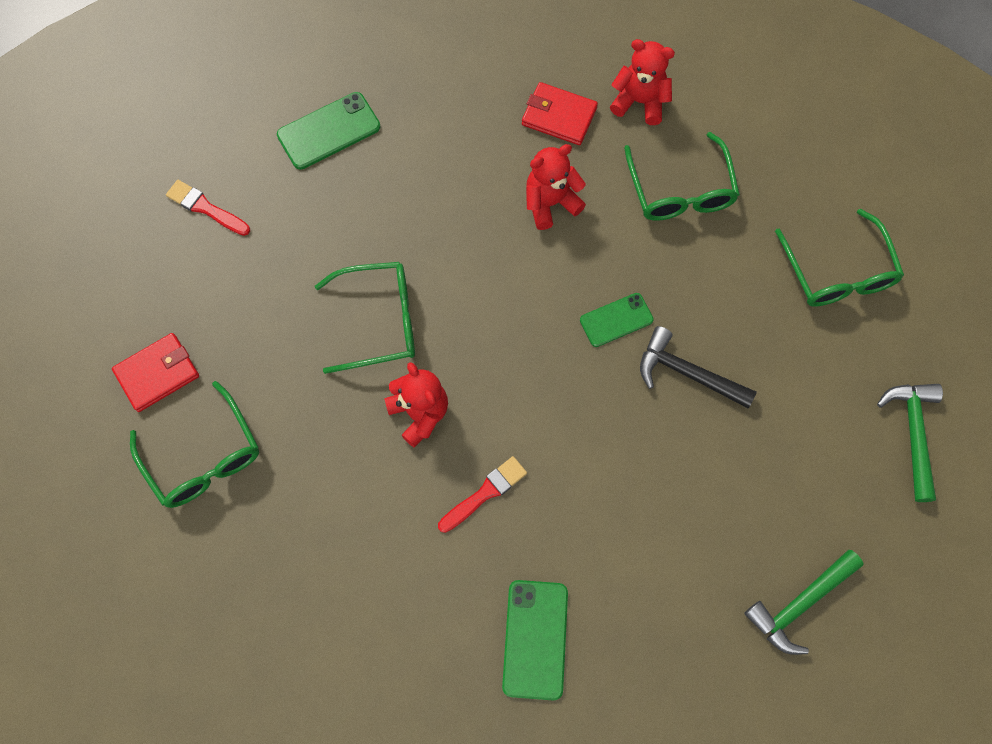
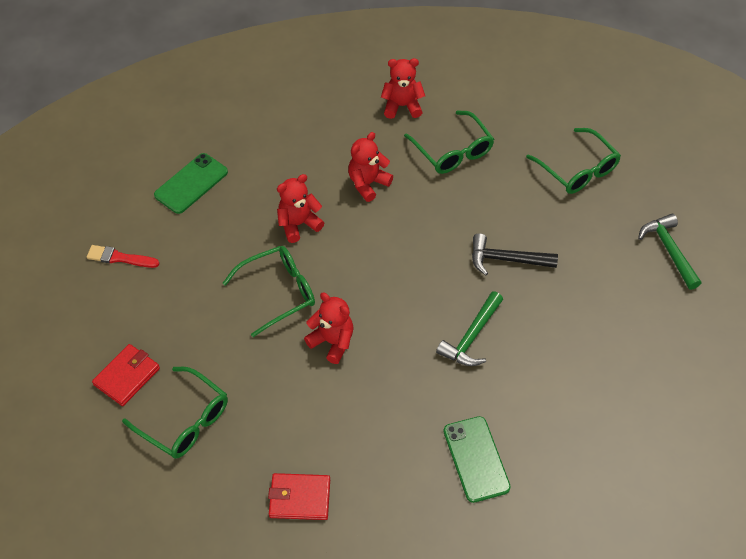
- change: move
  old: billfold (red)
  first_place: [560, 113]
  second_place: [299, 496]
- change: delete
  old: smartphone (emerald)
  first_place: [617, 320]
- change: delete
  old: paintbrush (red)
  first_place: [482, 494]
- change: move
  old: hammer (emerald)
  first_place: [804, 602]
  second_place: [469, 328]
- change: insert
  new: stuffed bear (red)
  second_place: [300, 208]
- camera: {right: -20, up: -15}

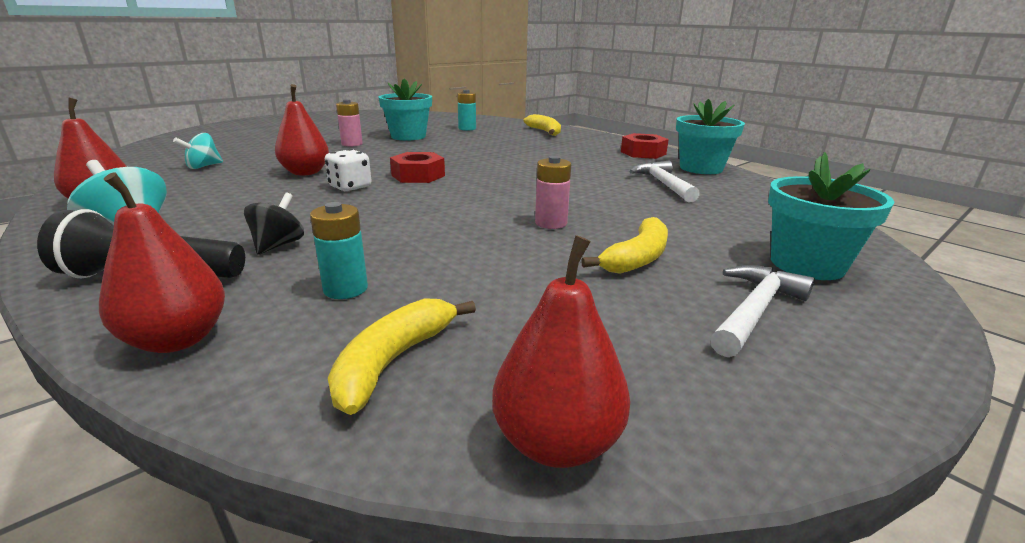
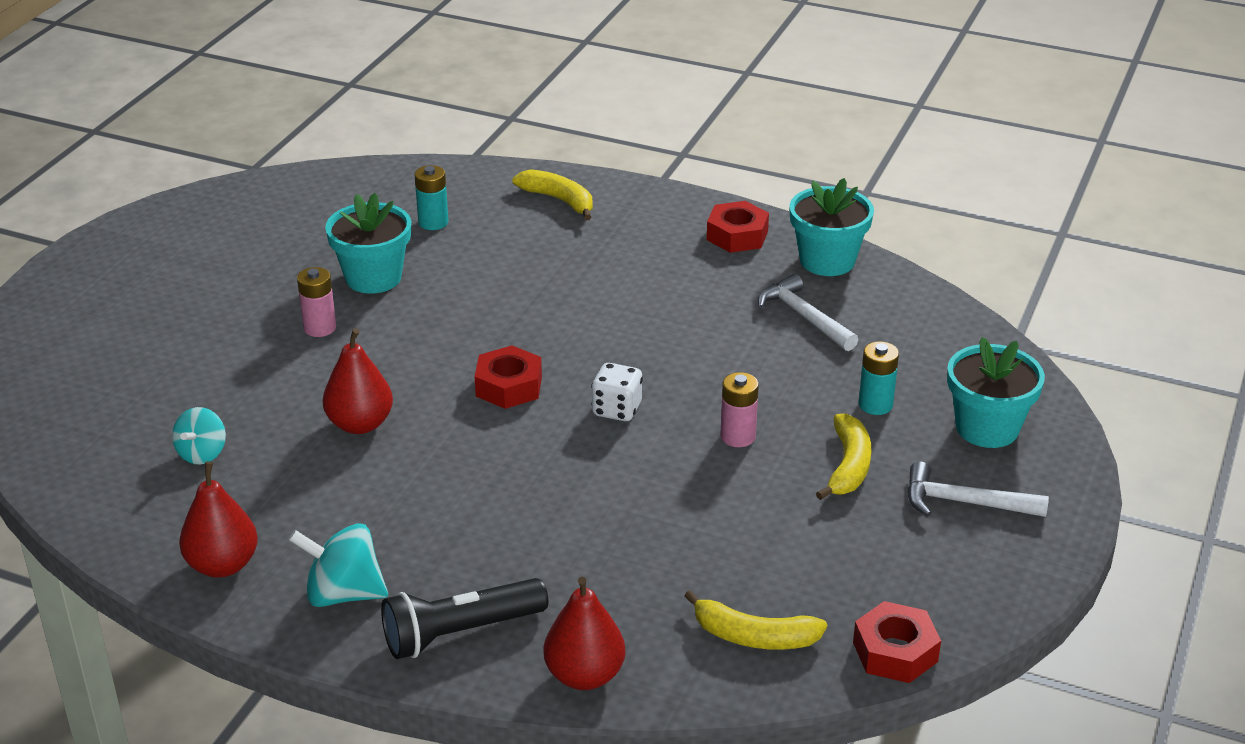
- change: move
  old: game die (white)
  first_place: [348, 170]
  second_place: [617, 392]
- change: delete
  old: spinning top (black)
  first_place: [274, 223]
- change: move
  old: power cell (aqua)
  first_place: [339, 250]
  second_place: [878, 378]
- change: replace
  old: pear (red)
  new: hex nut (red)
  first_place: [561, 351]
  second_place: [897, 642]
- change: rotate
  old: hammer (white)
  first_place: [762, 311]
  second_place: [978, 489]
  degrees: -90
- change: rotate
  old: banana fruit (golden)
  first_place: [402, 356]
  second_place: [755, 620]
  degrees: -75
- camera: {right: -25, up: 10}

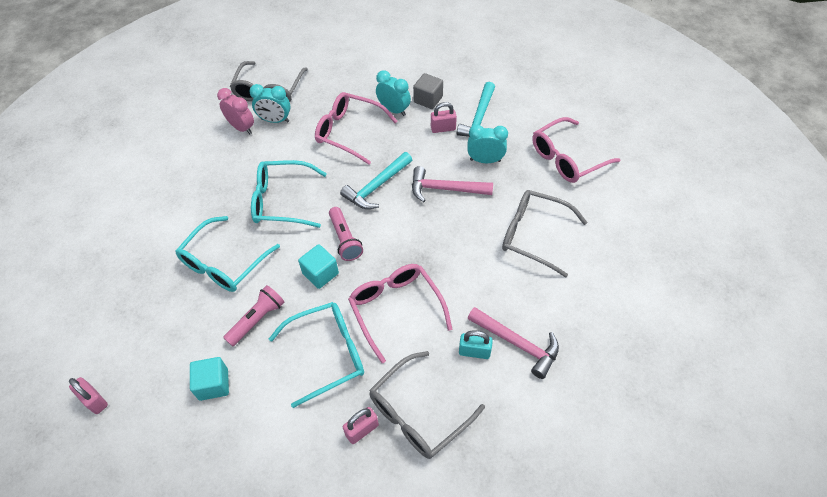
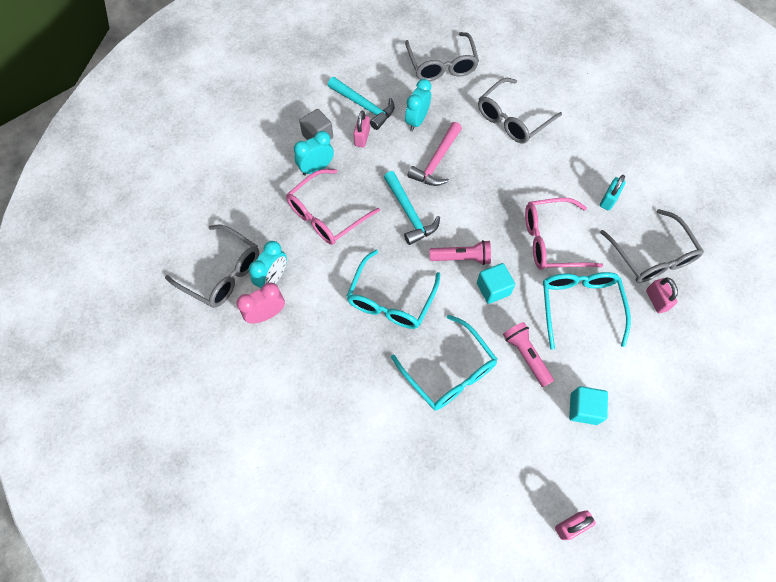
- change: recolor
  old: glasses (pink)
  new: glasses (gray)
  first_place: [576, 150]
  second_place: [442, 56]
- change: delete
  old: hammer (pink)
  first_place: [513, 343]
- camera: {right: -70, up: 10}

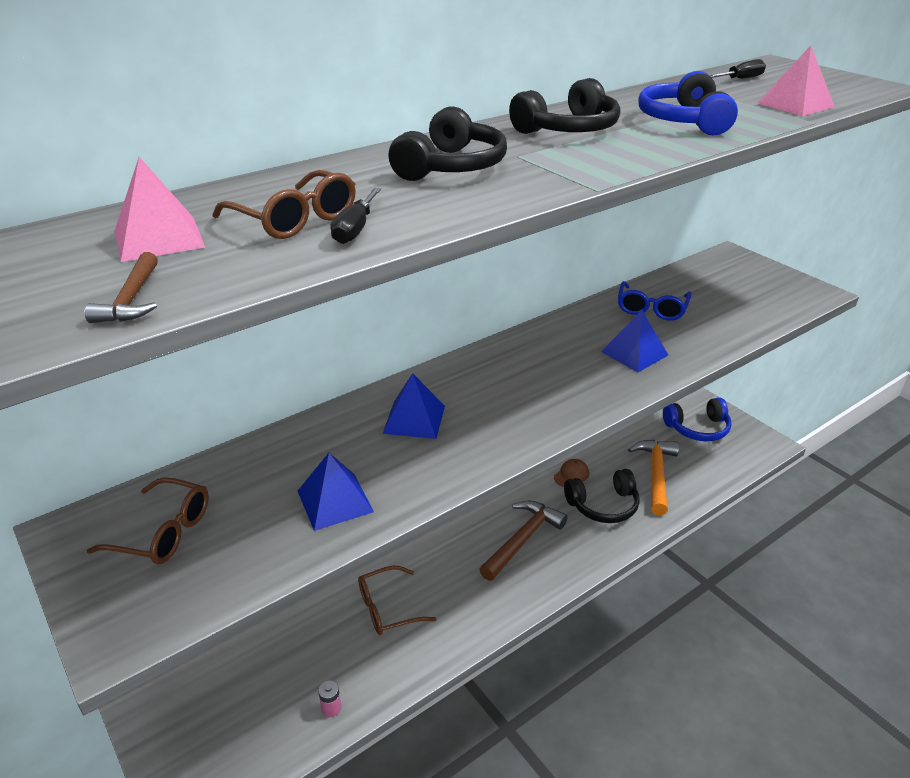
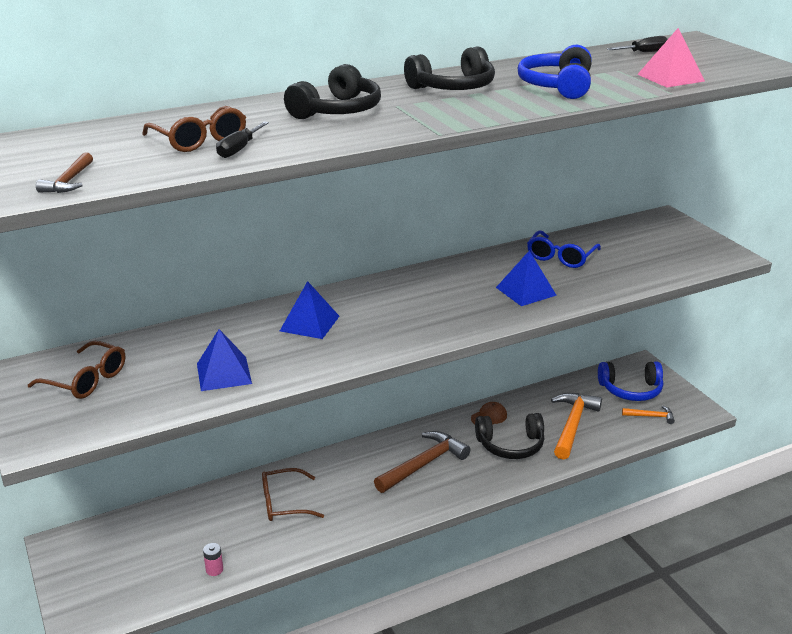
- change: delete
  old: solid pyramid (pink)
  first_place: [160, 209]
- change: insert
  new: hammer (orange-coloured)
  second_place: [648, 414]
- camera: {right: 10, up: -5}

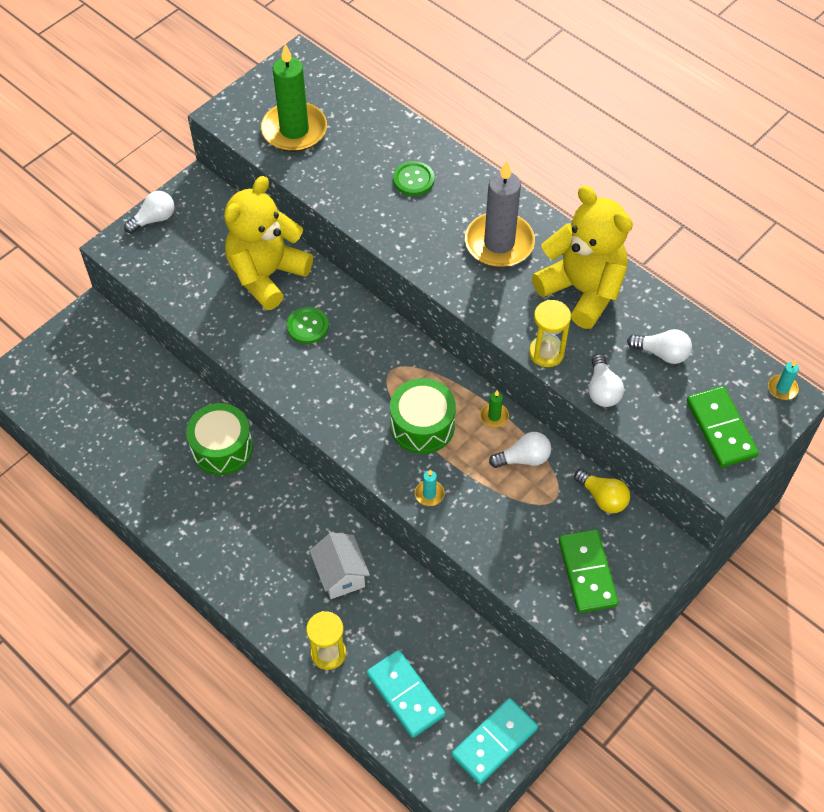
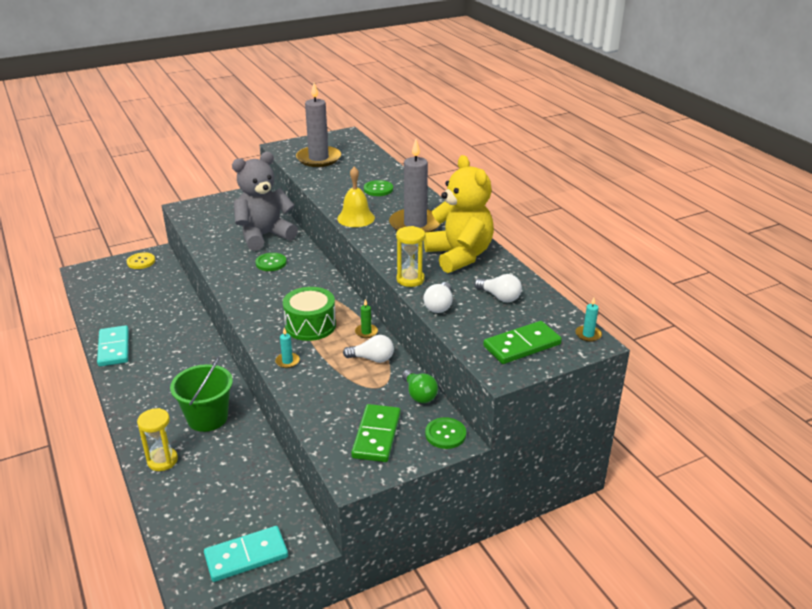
- change: recolor
  old: wax candle (emerald)
  new: wax candle (gray)
  first_place: [294, 98]
  second_place: [318, 125]
- change: recolor
  old: stuffed bear (golden)
  new: stuffed bear (gray)
  first_place: [268, 243]
  second_place: [265, 201]
- change: delete
  old: lightbulb (white)
  first_place: [149, 212]
- change: rotate
  old: domino tile (emerald)
  first_place: [723, 427]
  second_place: [522, 342]
  degrees: 60
- change: delete
  old: drum (emerald)
  first_place: [219, 439]
- change: recolor
  old: lightbulb (golden)
  new: lightbulb (emerald)
  first_place: [602, 491]
  second_place: [420, 386]
- change: replace
  old: house (white)
  new: pail (emerald)
  first_place: [340, 566]
  second_place: [201, 394]
- change: move
  old: domino tile (aqua)
  first_place: [406, 694]
  second_place: [113, 346]
- change: insert
  new: hand bell (golden)
  second_place: [356, 197]
- change: insert
  new: button (golden)
  second_place: [141, 260]
- change: insert
  new: button (emerald)
  second_place: [445, 433]
- camera: {right: 20, up: -25}

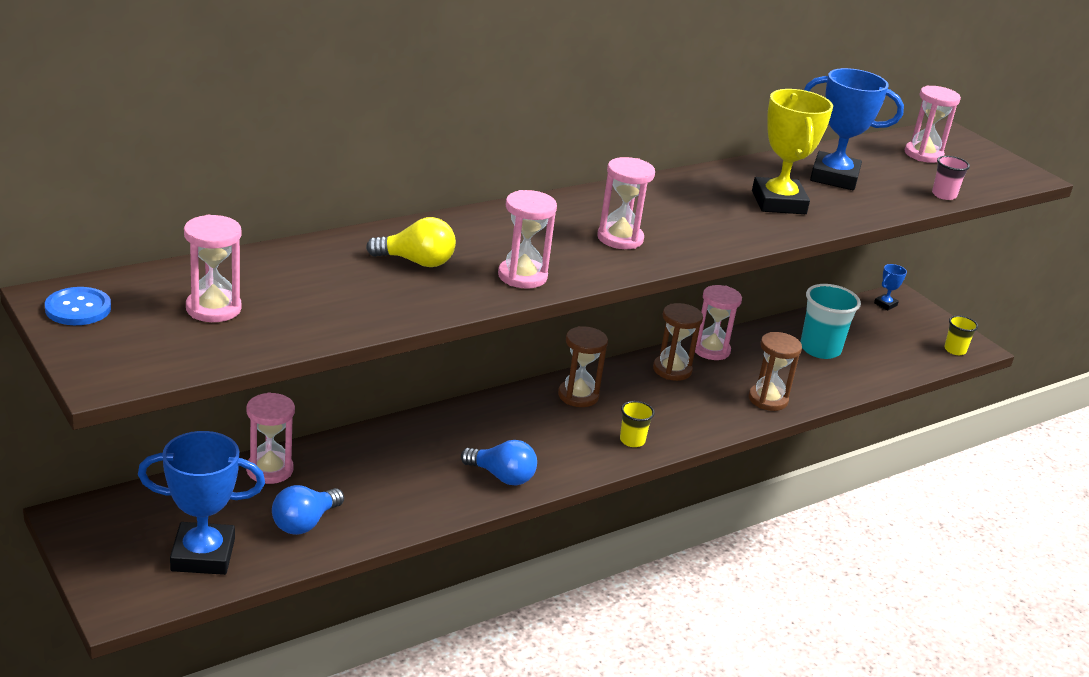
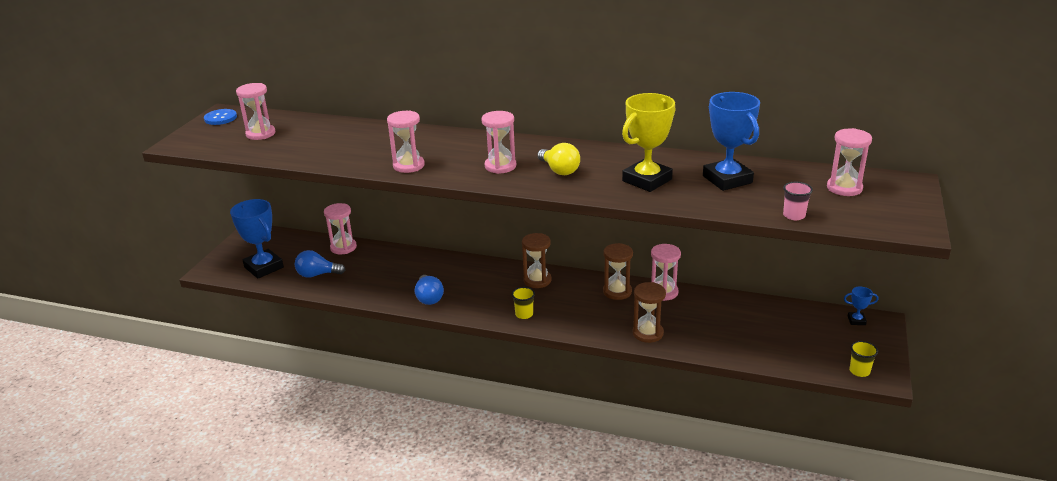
- change: move
  old: lightbulb (golden)
  first_place: [411, 242]
  second_place: [558, 159]
- change: delete
  old: cup (aqua)
  first_place: [830, 321]
- camera: {right: 55, up: 0}

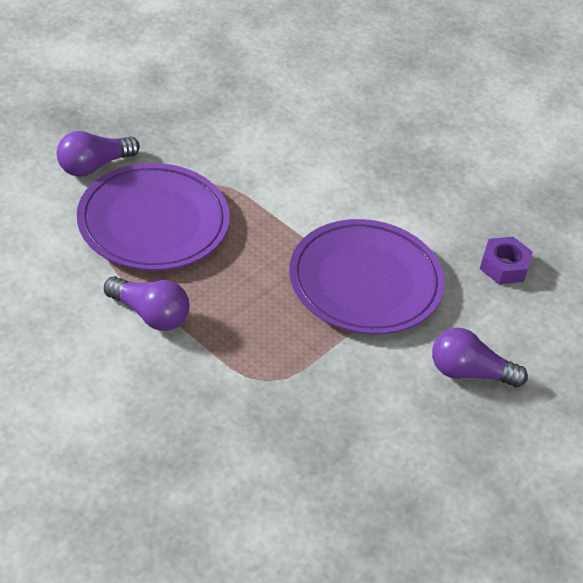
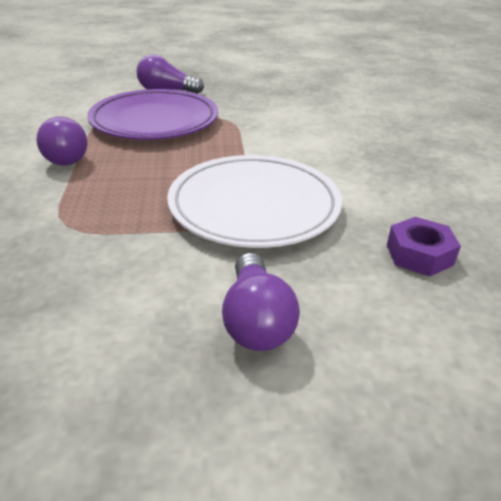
- change: recolor
  old: plate (purple)
  new: plate (white)
  first_place: [366, 277]
  second_place: [254, 201]
- change: rotate
  old: lightbulb (purple)
  first_place: [480, 357]
  second_place: [261, 302]
  degrees: -150
- camera: {right: 45, up: -10}

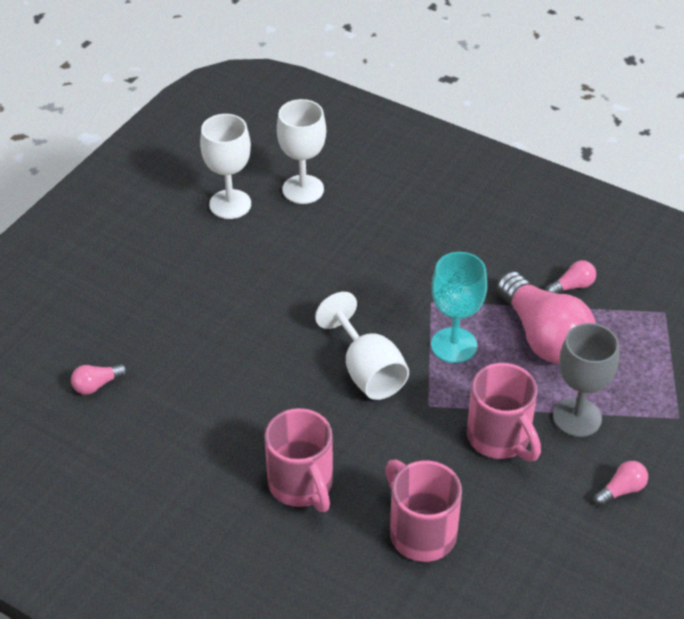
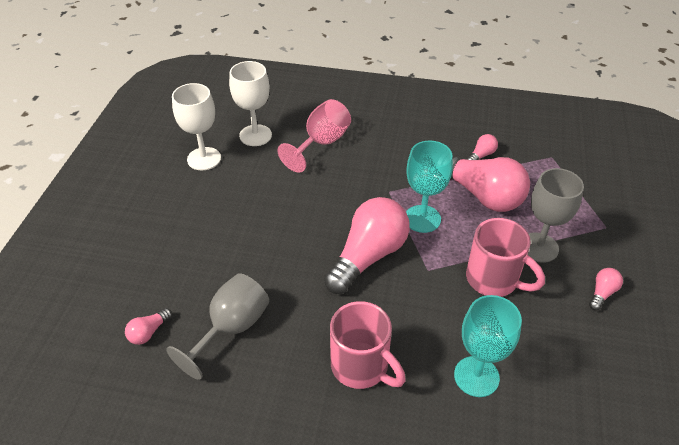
- change: replace
  old: goblet (white)
  new: lightbulb (pink)
  first_place: [362, 346]
  second_place: [367, 245]
- change: replace
  old: coffee mug (pink)
  new: goblet (aqua)
  first_place: [423, 510]
  second_place: [488, 346]
- change: insert
  new: goblet (pink)
  second_place: [314, 136]
- change: insert
  new: goblet (gray)
  second_place: [217, 326]
- camera: {right: -20, up: 0}

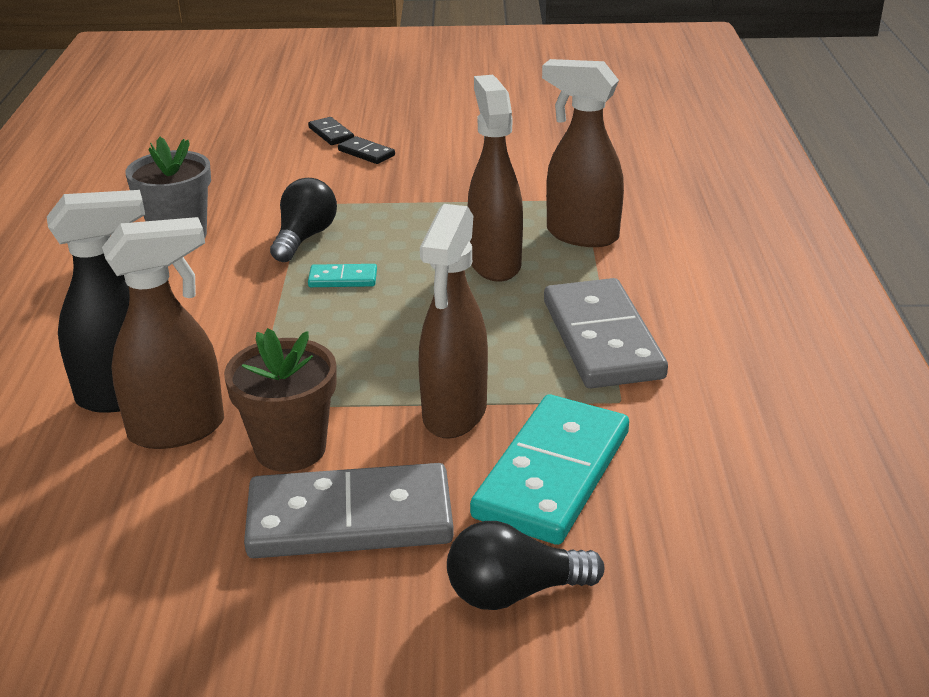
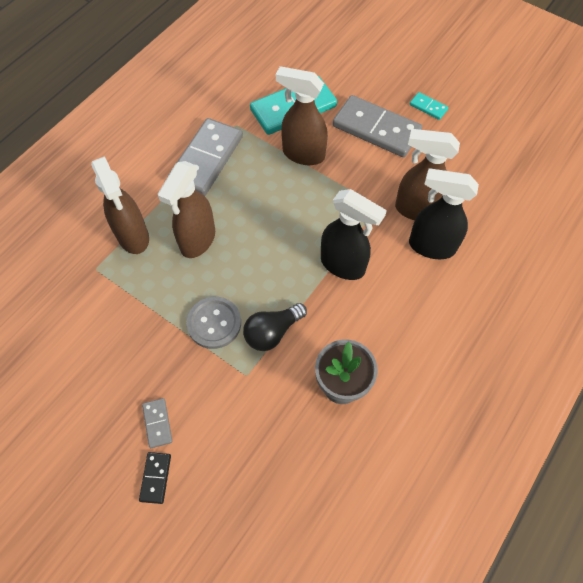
- change: recolor
  old: domino tile (black)
  new: domino tile (gray)
  first_place: [366, 150]
  second_place: [157, 423]
- change: rotate
  old: spray cleaner (brown)
  first_place: [453, 321]
  second_place: [302, 115]
  degrees: -120
- change: move
  old: domino tile (aqua)
  first_place: [342, 275]
  second_place: [429, 106]
- change: delete
  old: potted plant (brown)
  first_place: [280, 400]
- change: delete
  old: lightbulb (black)
  first_place: [525, 565]
- change: insert
  new: spray cleaner (black)
  second_place: [354, 234]
- change: insert
  new: button (gray)
  second_place: [213, 323]
- camera: {right: -145, up: 30}

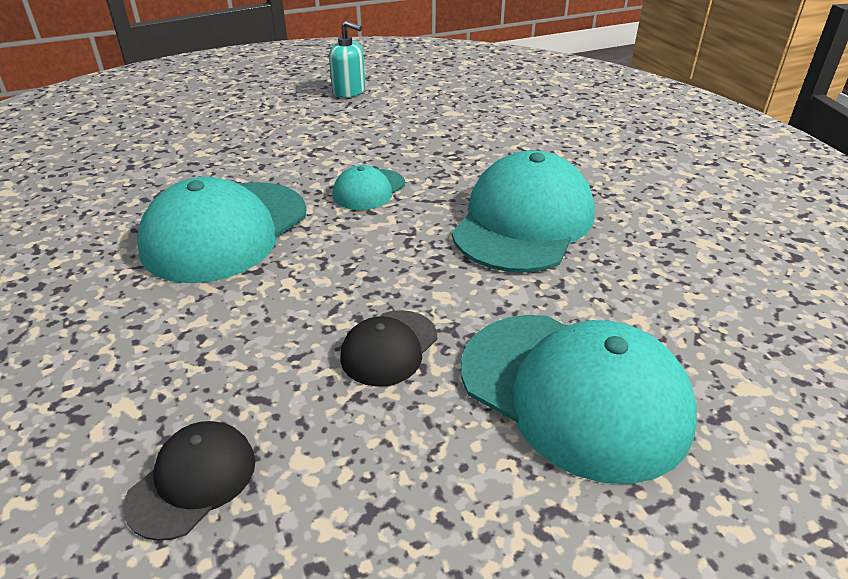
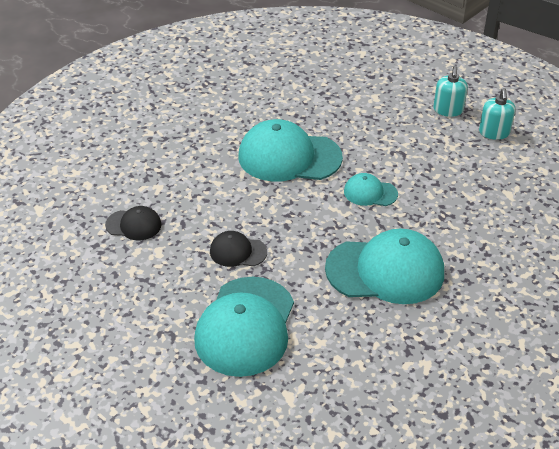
- change: insert
  new: pump bottle (aqua)
  second_place: [450, 91]
- camera: {right: 65, up: 5}

